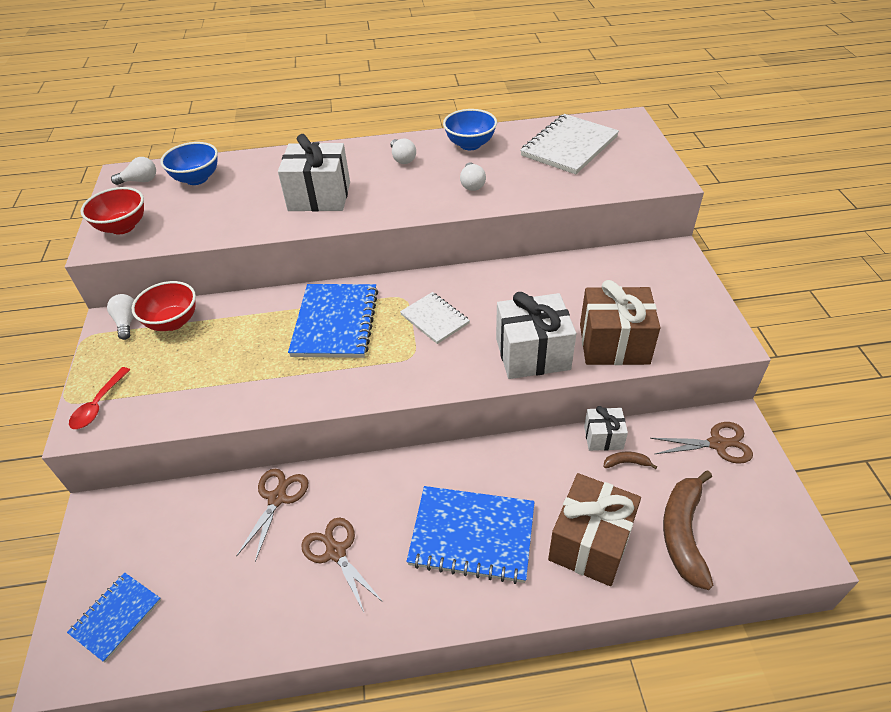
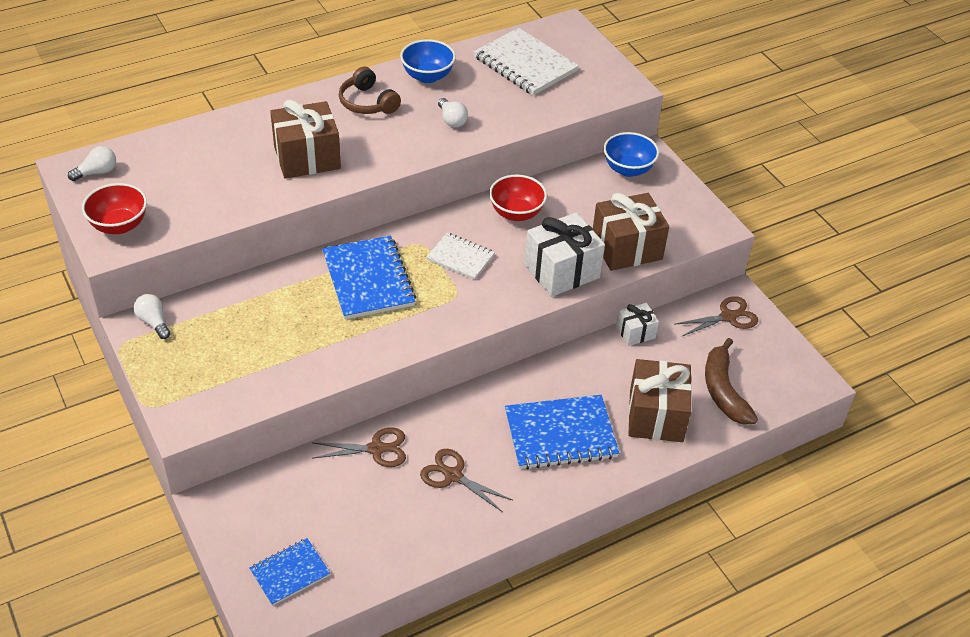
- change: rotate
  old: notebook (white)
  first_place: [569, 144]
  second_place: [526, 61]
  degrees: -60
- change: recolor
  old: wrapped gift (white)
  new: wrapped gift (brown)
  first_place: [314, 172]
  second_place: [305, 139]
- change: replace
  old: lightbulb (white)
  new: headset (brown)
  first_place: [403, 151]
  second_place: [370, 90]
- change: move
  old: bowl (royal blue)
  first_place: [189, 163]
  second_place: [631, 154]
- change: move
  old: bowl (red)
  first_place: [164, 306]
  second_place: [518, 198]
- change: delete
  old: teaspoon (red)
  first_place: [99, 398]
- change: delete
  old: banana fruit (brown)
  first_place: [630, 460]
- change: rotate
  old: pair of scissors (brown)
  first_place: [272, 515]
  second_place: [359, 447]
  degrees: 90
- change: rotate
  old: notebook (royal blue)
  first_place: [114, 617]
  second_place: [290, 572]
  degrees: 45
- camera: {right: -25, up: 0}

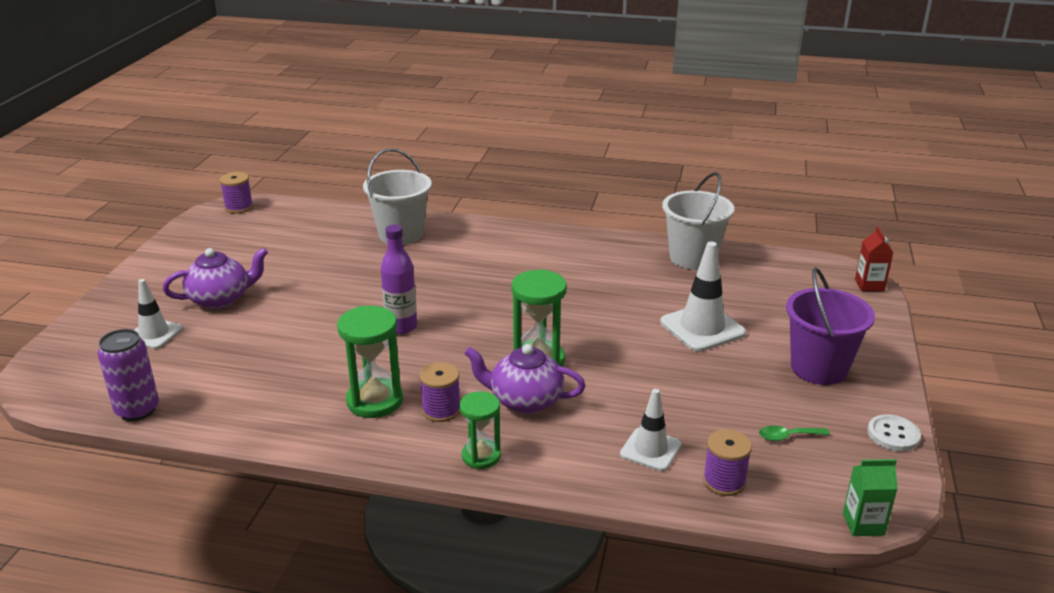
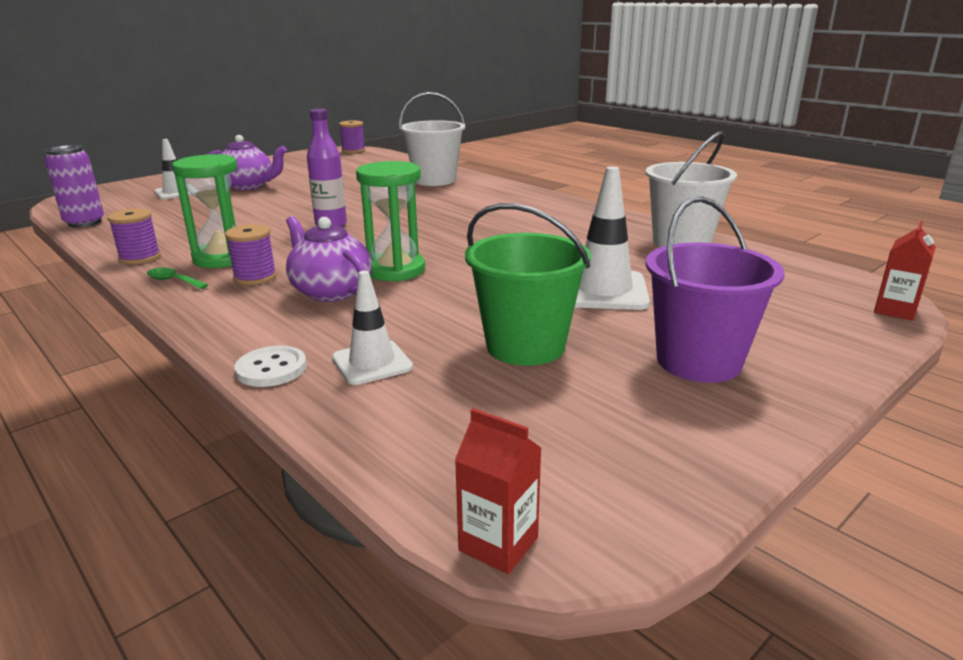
- change: delete
  old: sandglass (emerald)
  first_place: [480, 430]
- change: move
  old: button (white)
  first_place: [894, 432]
  second_place: [271, 366]
- change: move
  old: teaspoon (emerald)
  first_place: [794, 433]
  second_place: [177, 278]
- change: move
  old: bobbin (purple)
  first_place: [727, 462]
  second_place: [134, 236]
- change: recolor
  old: juice carton (emerald)
  new: juice carton (red)
  first_place: [870, 497]
  second_place: [498, 491]
- change: insert
  new: pail (emerald)
  second_place: [528, 284]
- camera: {right: 35, up: -5}

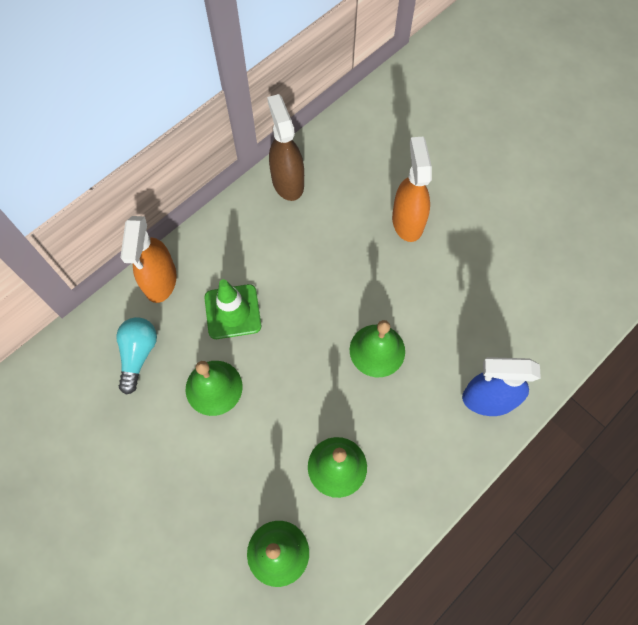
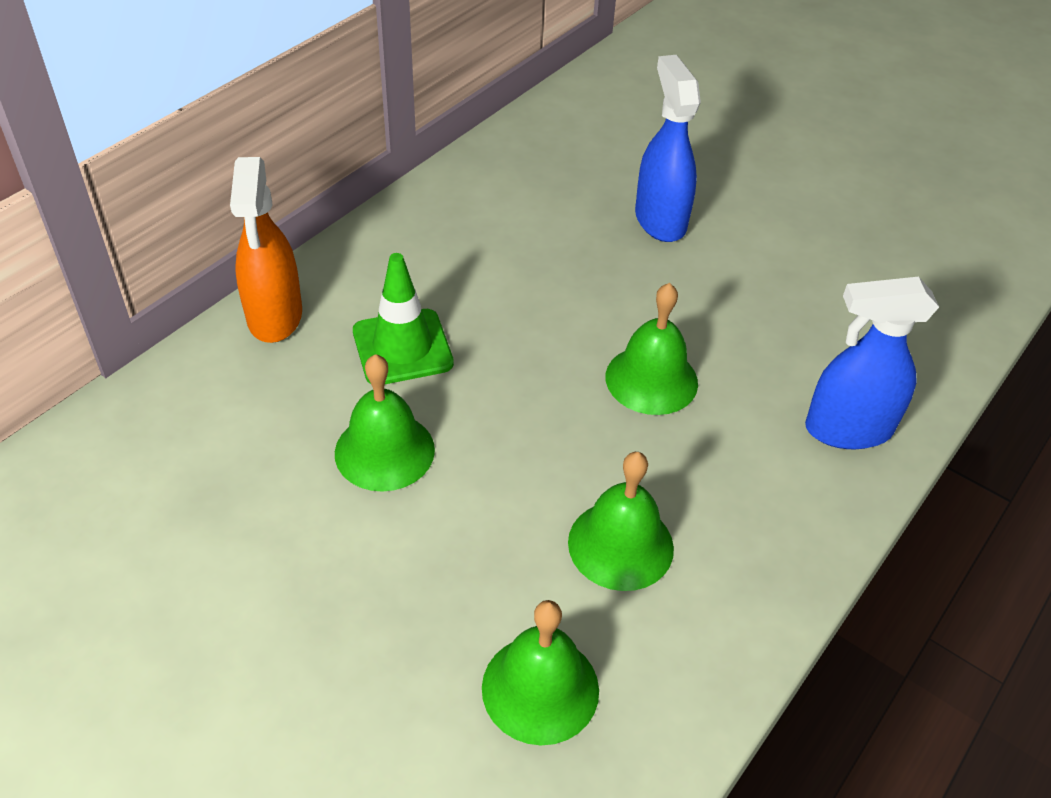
- change: delete
  old: spray cleaner (brown)
  first_place: [285, 147]
- change: recolor
  old: spray cleaner (orange-coloured)
  new: spray cleaner (royal blue)
  first_place: [412, 189]
  second_place: [668, 148]
- change: delete
  old: lightbulb (aqua)
  first_place: [136, 356]
- camera: {right: -10, up: -20}

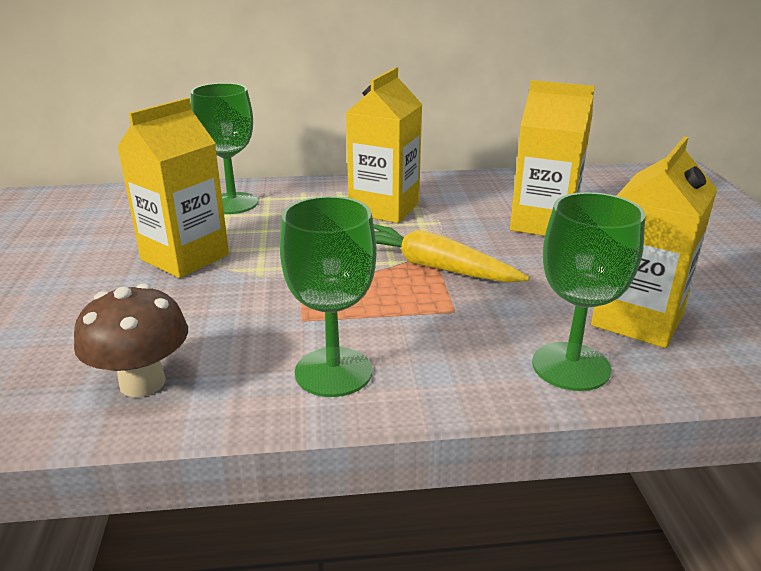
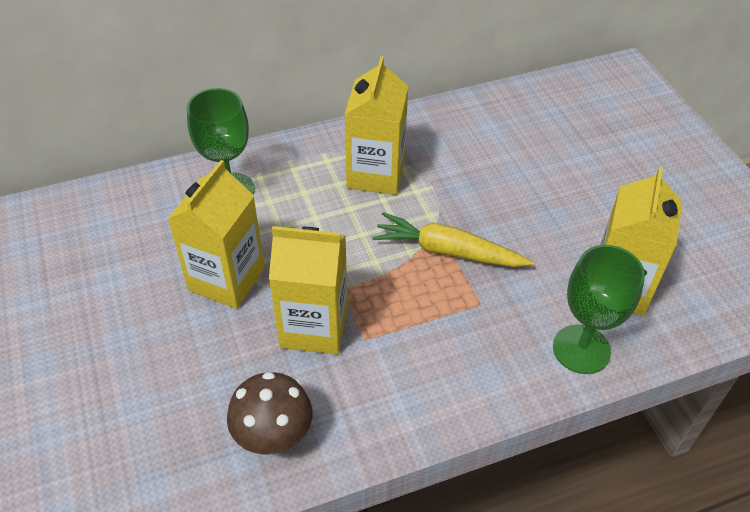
- change: move
  old: juice carton (golden)
  first_place: [552, 158]
  second_place: [308, 290]
- change: delete
  old: goblet (emerald)
  first_place: [328, 296]
- camera: {right: -15, up: 20}

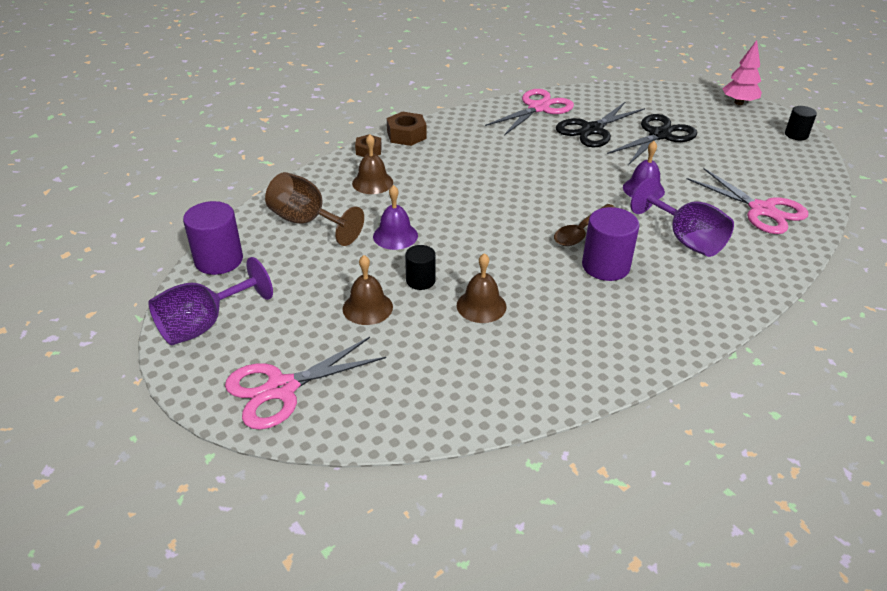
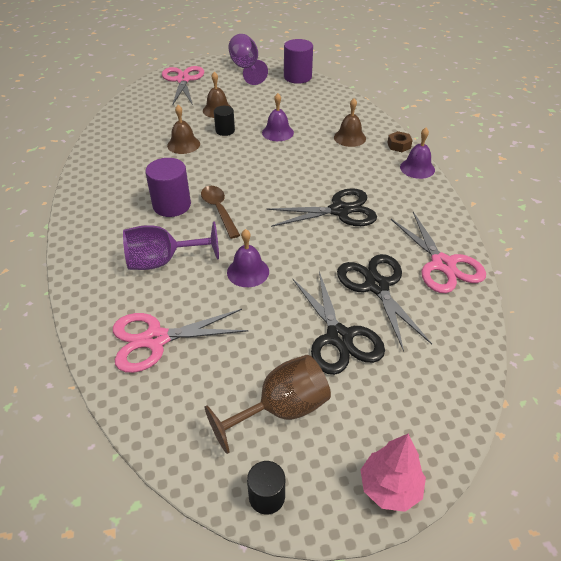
- change: replace
  old: hex nut (brown)
  new: hand bell (purple)
  first_place: [407, 129]
  second_place: [417, 153]
- change: move
  old: goblet (brown)
  first_place: [314, 209]
  second_place: [268, 404]
- change: insert
  new: pair of scissors (black)
  second_place: [321, 207]
- camera: {right: 115, up: 5}

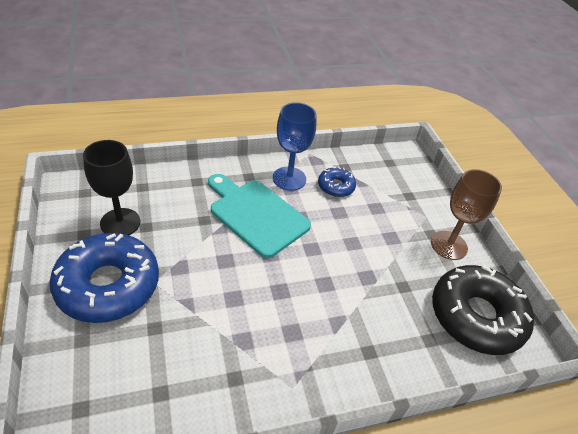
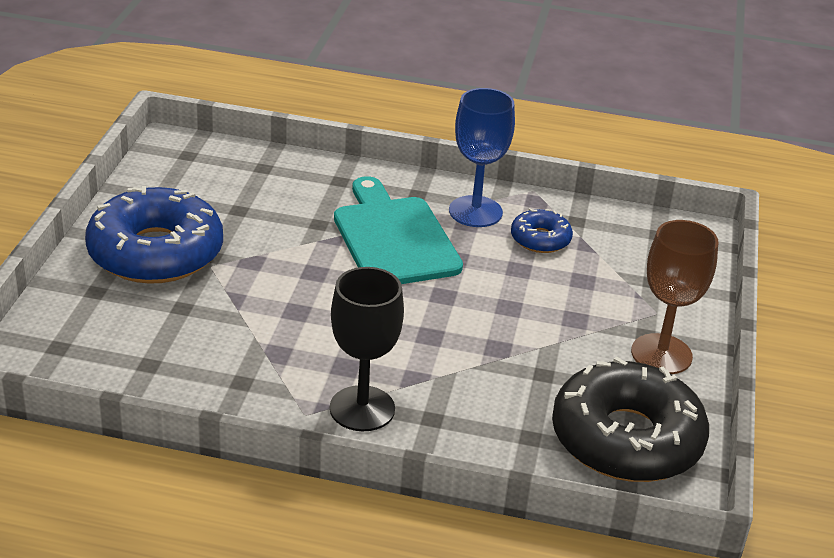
- change: move
  old: goblet (black)
  first_place: [111, 187]
  second_place: [367, 349]
- camera: {right: 30, up: -10}

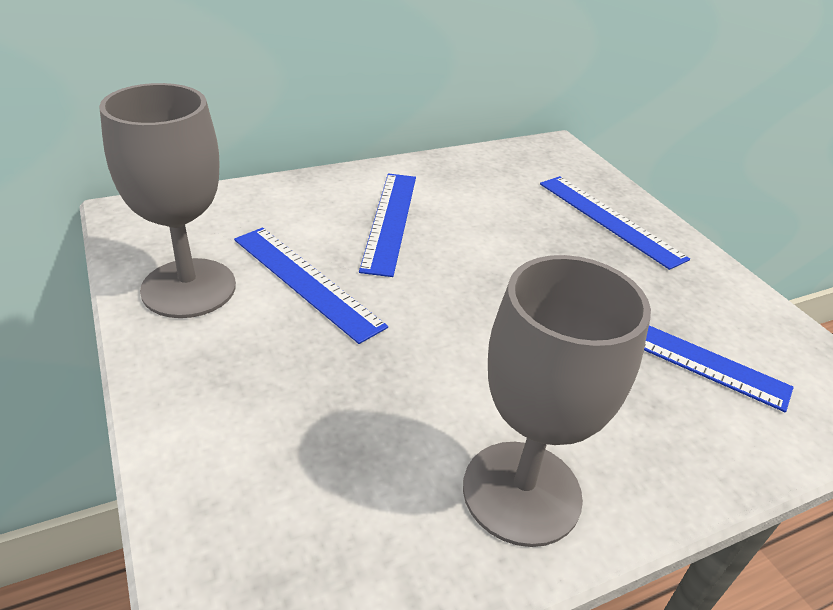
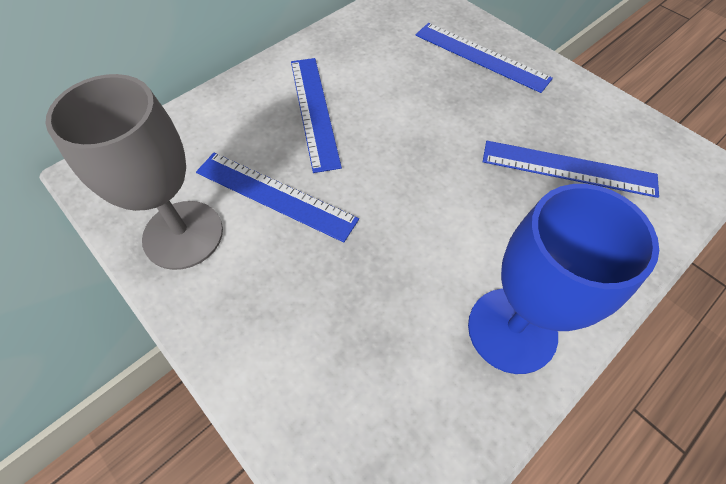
- change: recolor
  old: goblet (gray)
  new: goblet (royal blue)
  first_place: [557, 401]
  second_place: [563, 279]
- camera: {right: -15, up: 20}

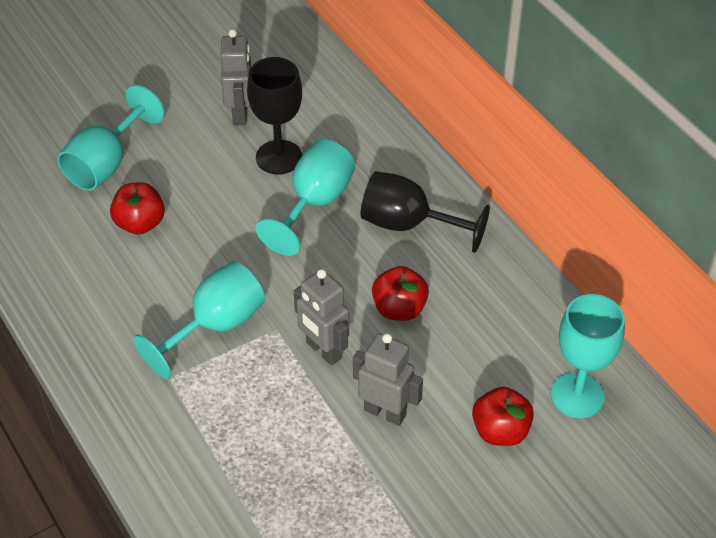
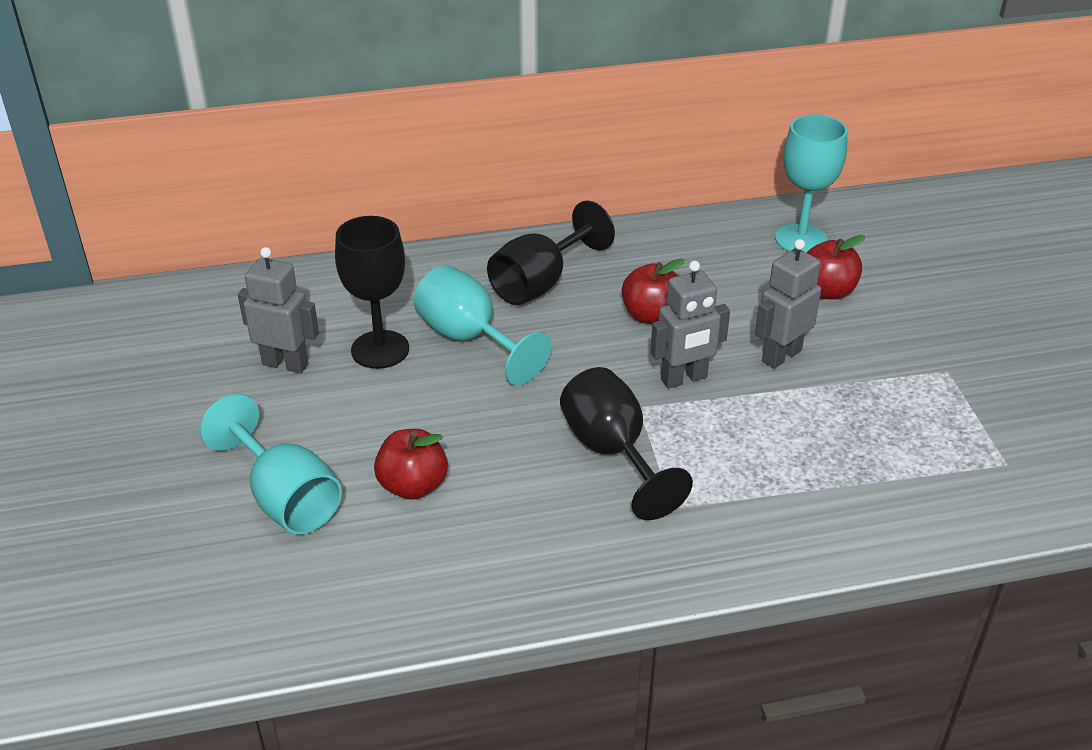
- change: recolor
  old: goblet (aqua)
  new: goblet (black)
  first_place: [199, 320]
  second_place: [626, 443]
- camera: {right: -70, up: -10}

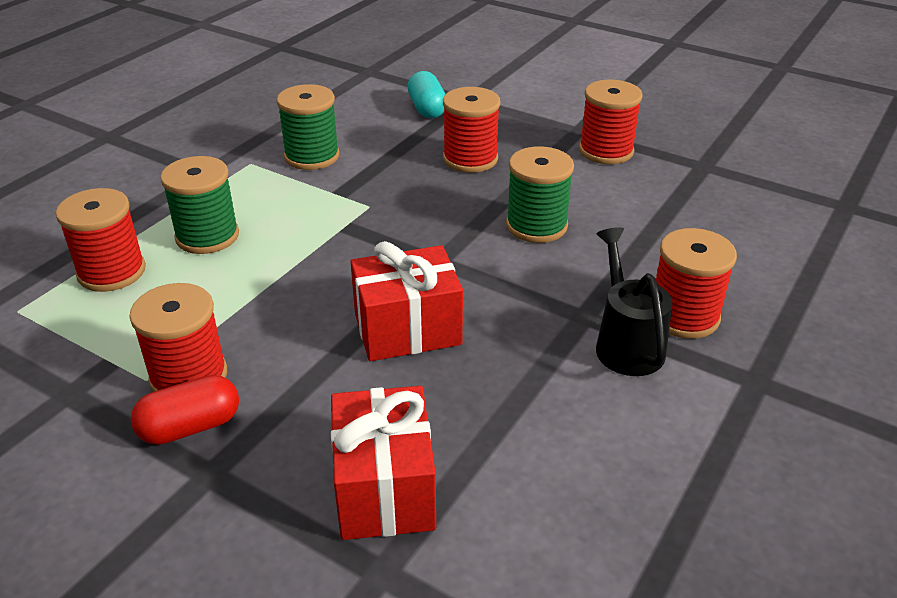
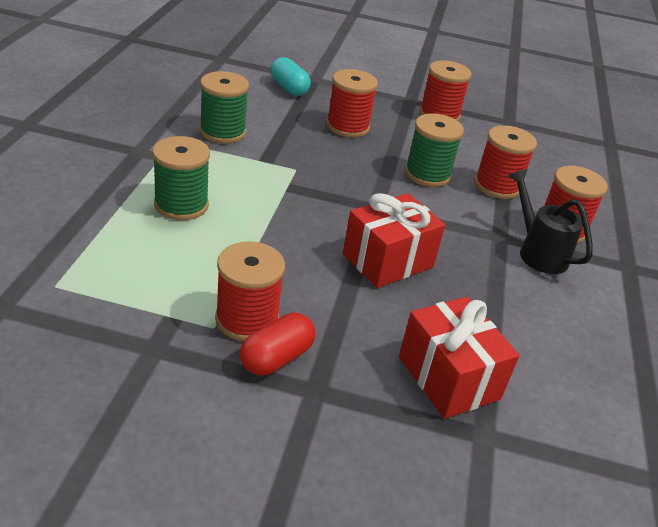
- change: move
  old: bobbin (red)
  first_place: [101, 240]
  second_place: [505, 162]
- camera: {right: -25, up: 0}

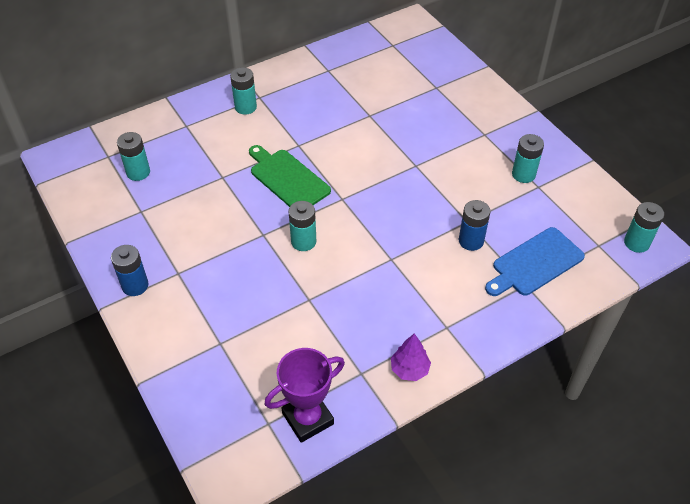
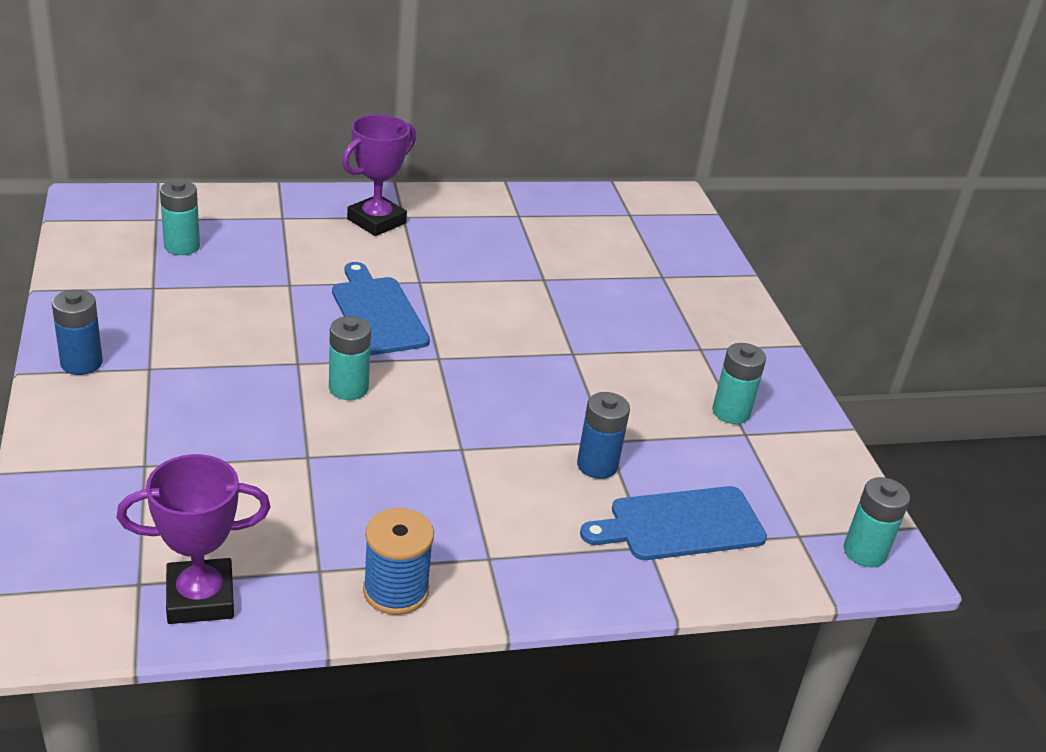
- change: replace
  old: power cell (aqua)
  new: trophy (purple)
  first_place: [243, 90]
  second_place: [379, 175]
- change: recolor
  old: bread board (emerald)
  new: bread board (royal blue)
  first_place: [290, 176]
  second_place: [381, 308]
- change: replace
  old: tree (purple)
  new: bobbin (royal blue)
  first_place: [411, 357]
  second_place: [398, 561]
- camera: {right: 15, up: -15}

